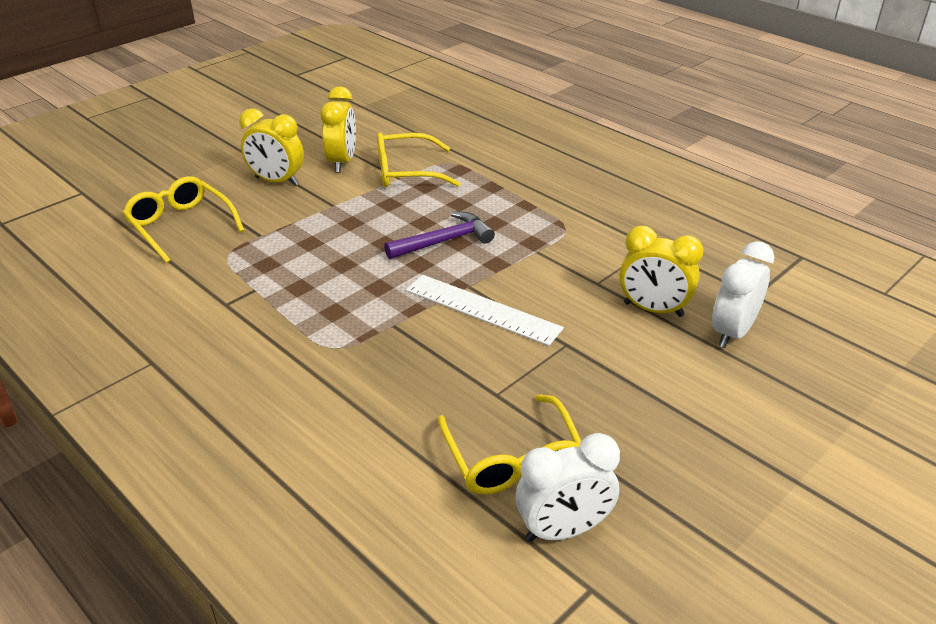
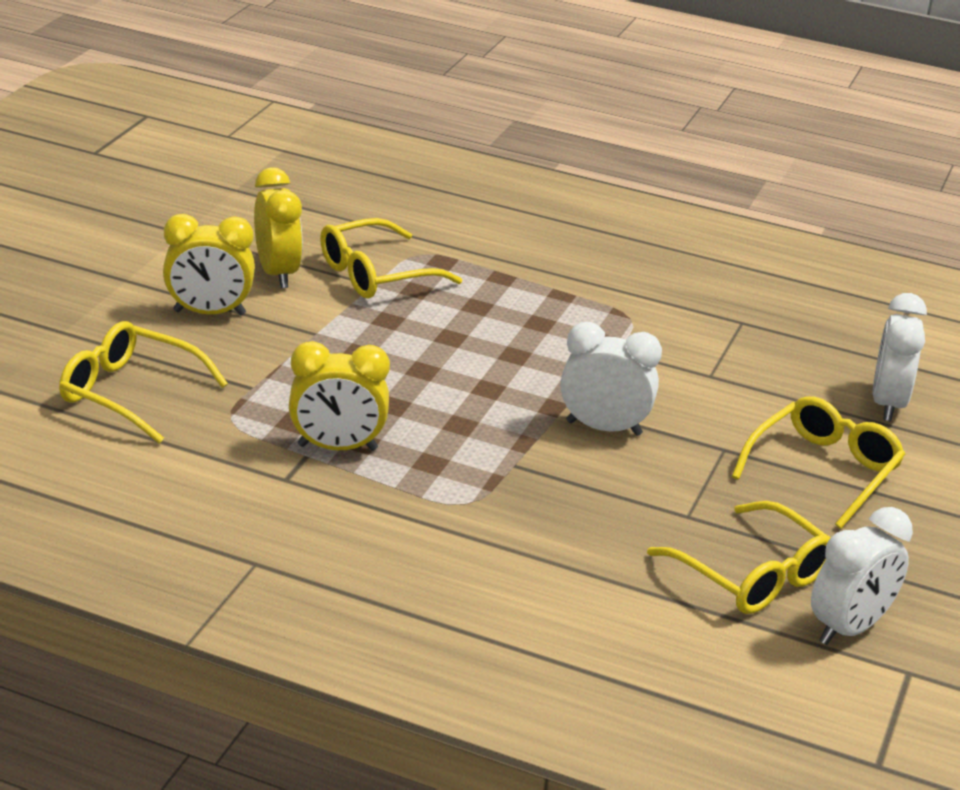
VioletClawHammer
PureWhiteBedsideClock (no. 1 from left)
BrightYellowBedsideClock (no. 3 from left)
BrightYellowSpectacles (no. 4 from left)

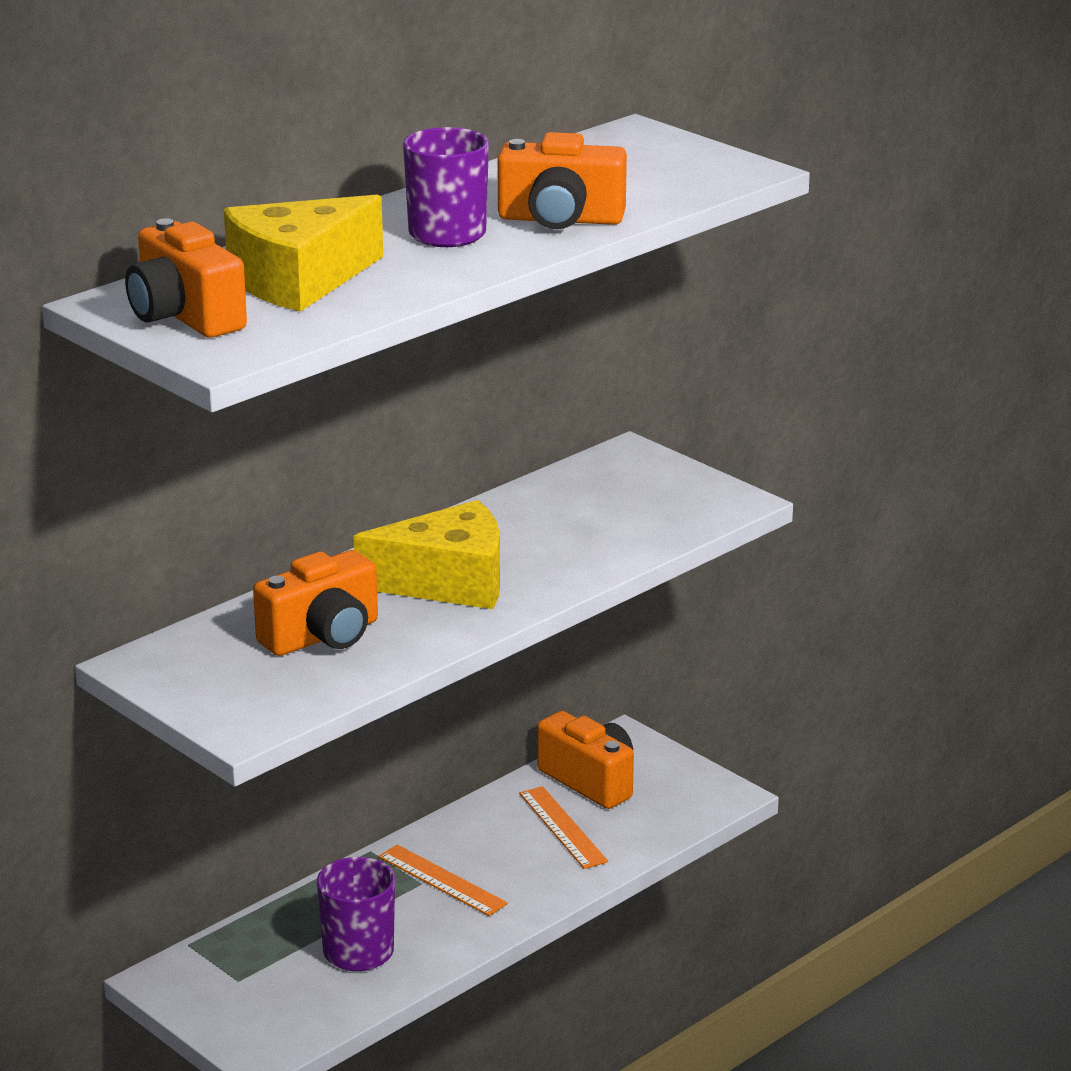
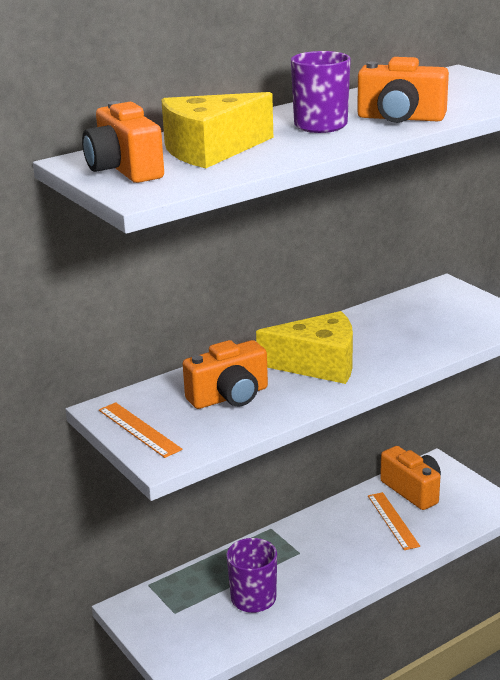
BrightOrangeRuler (no. 1 from left)

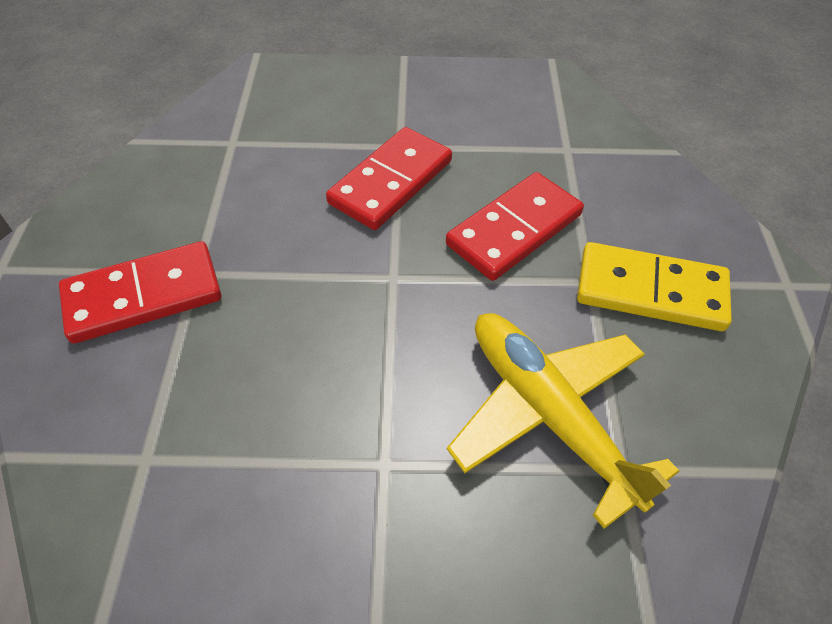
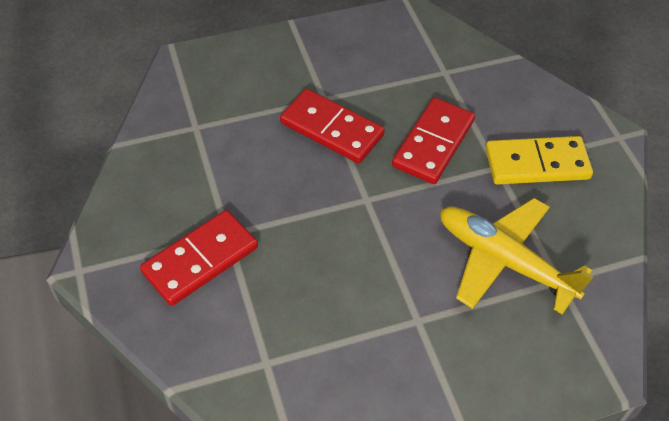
CrimsonDominoTile (no. 2 from left)

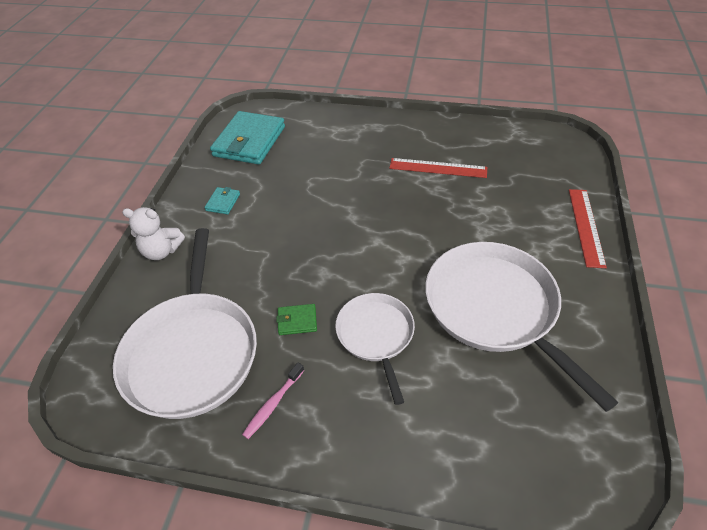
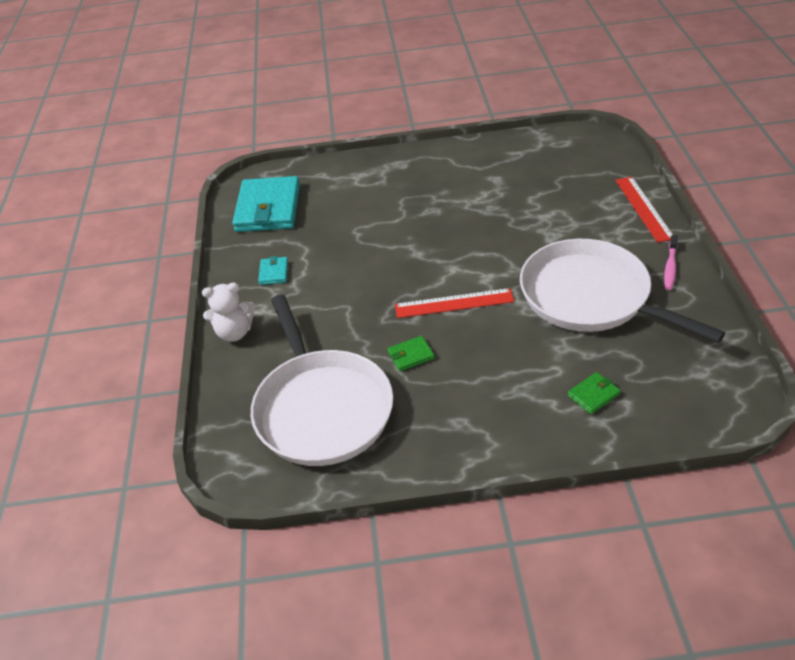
RosyToothbrush
PureWhitePan (no. 2 from left in the first image)
CrimsonRuler (no. 1 from left)
GreenCardWallet (no. 2 from left)

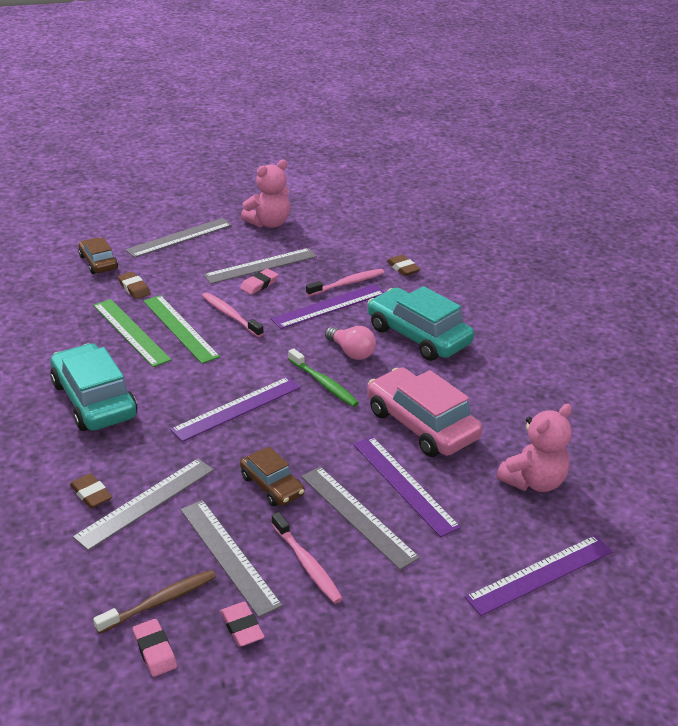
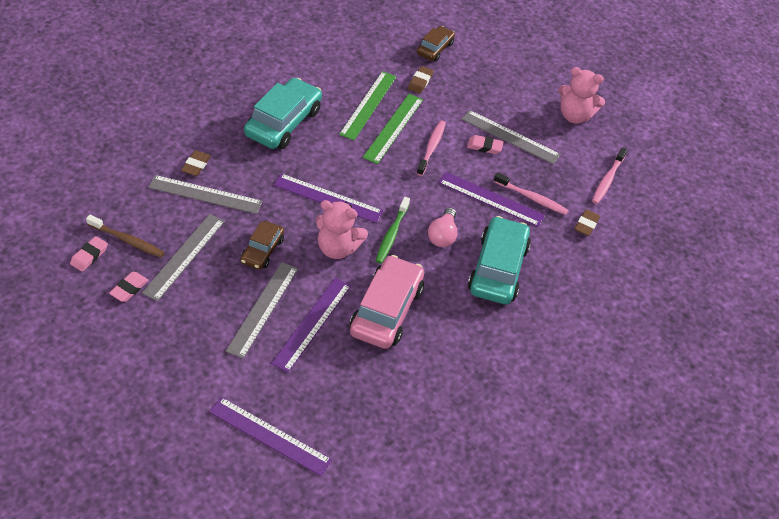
AshGreyRuler (no. 2 from left in the first image)
RosyToothbrush (no. 3 from left)
RosyTeddyBear (no. 1 from left)

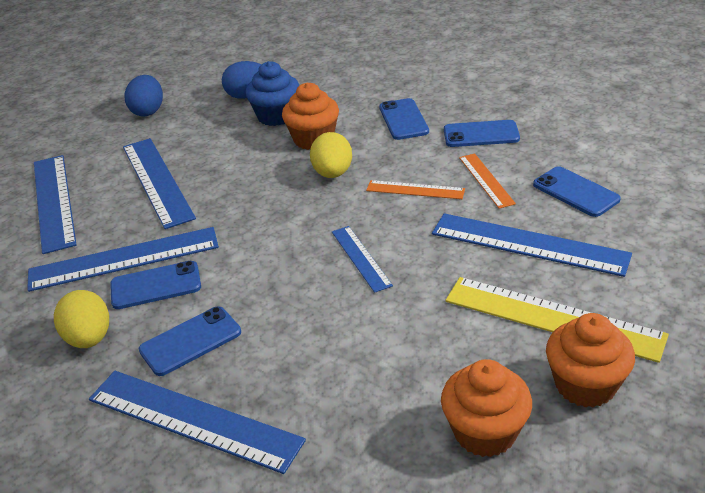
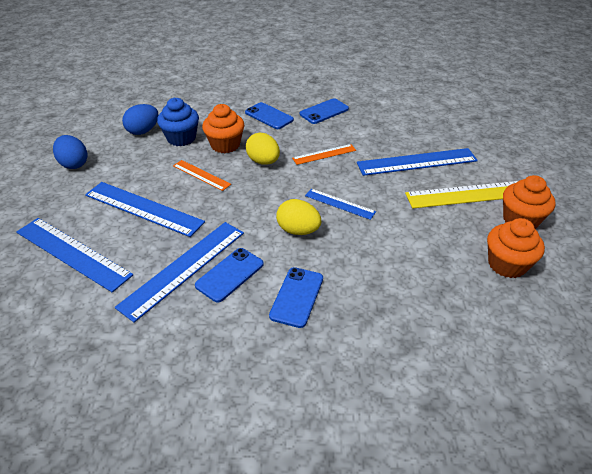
BrightYellowEgg (no. 2 from left)
RoyalBlueRuler (no. 4 from left in the first image)
BrightOrangeRuler (no. 1 from left)
RoyalBlueSmartphone (no. 5 from left in the first image)

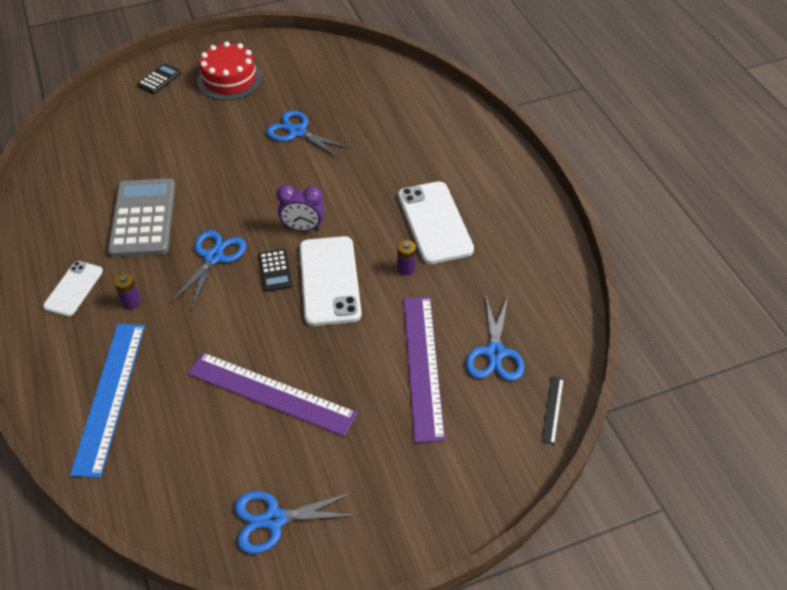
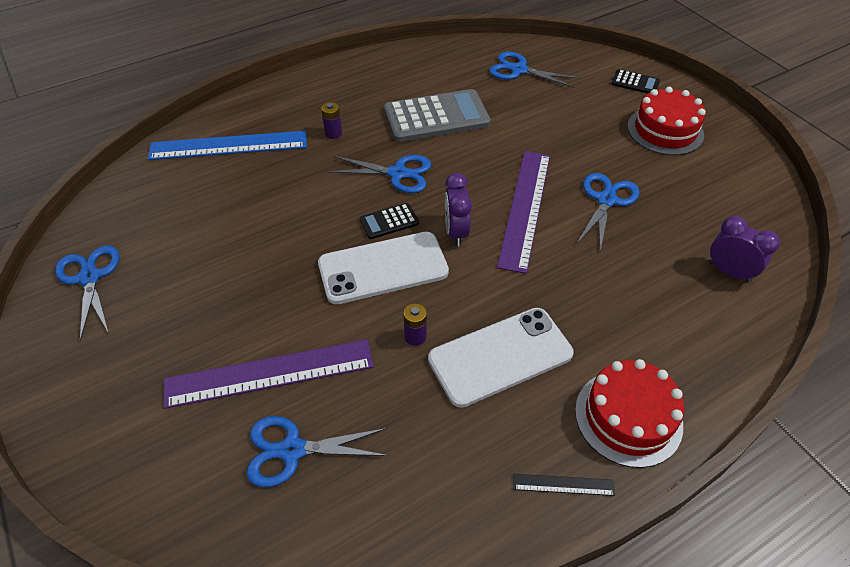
PureWhiteSmartphone (no. 1 from left in the first image)
VioletRuler (no. 2 from left)
EbonyRuler
RoyalBlueShears (no. 4 from left)
CrimsonGateau (no. 1 from left)
VioletBedsideClock (no. 2 from left)

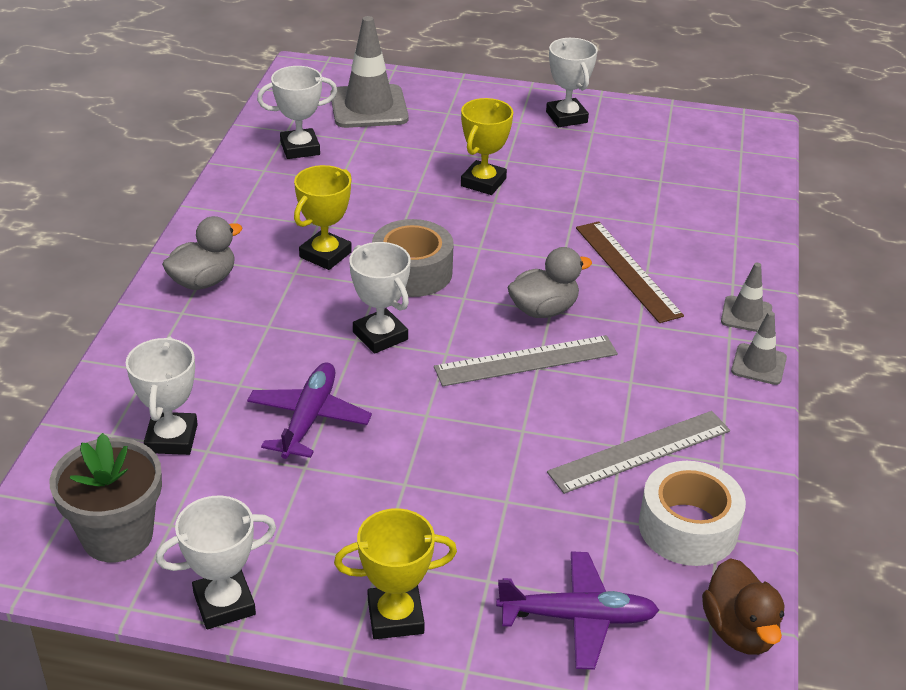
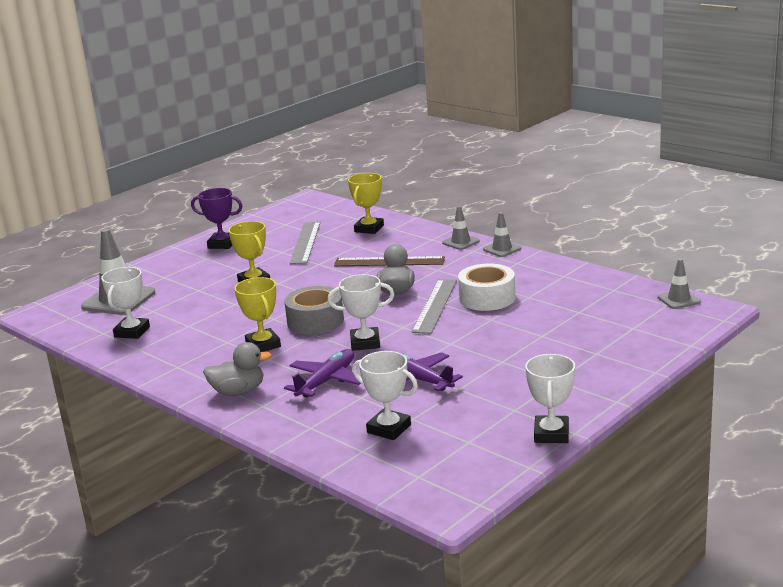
AshGreyPottedPlant
AshGreyToyDuck (no. 1 from left)
BrightYellowAwardCup (no. 3 from left)
VioletAeroplane (no. 1 from left)
VioletAwardCup
AshGreyRuler (no. 1 from left)
PureWhiteStickyTape
AshGreySafetyCone (no. 4 from left)

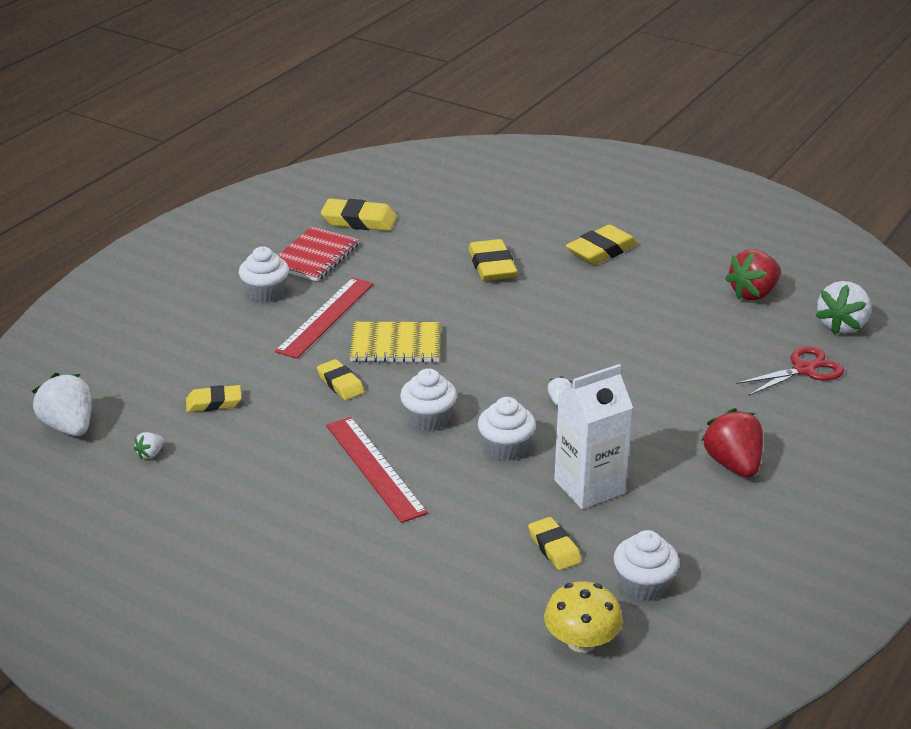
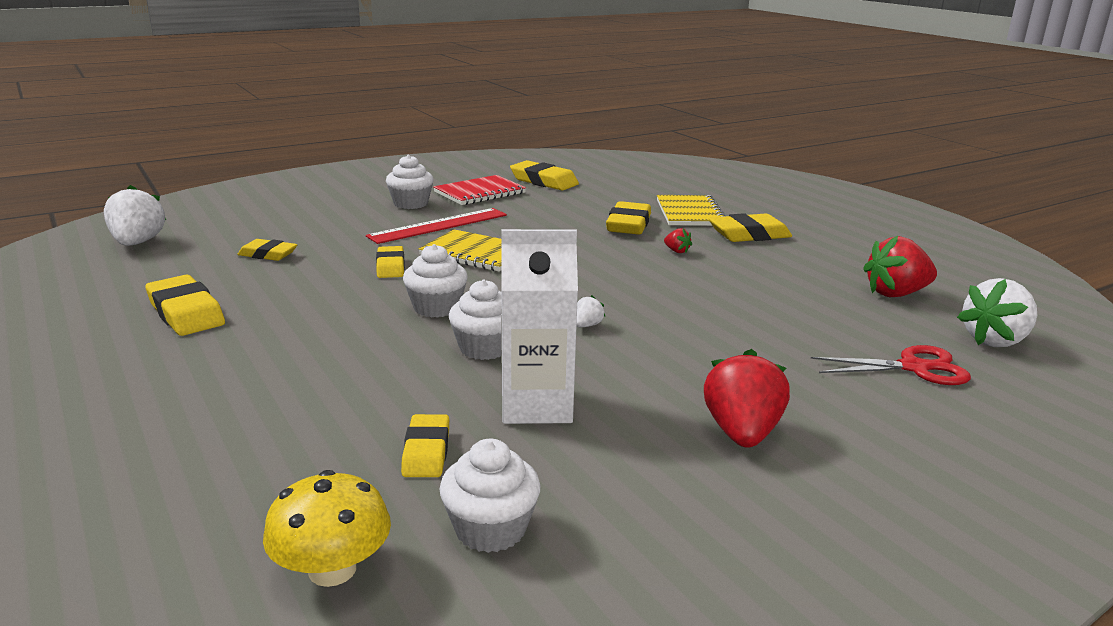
PureWhiteBerry (no. 2 from left in the first image)
CrimsonRuler (no. 2 from left in the first image)
BrightYellowEraser (no. 1 from left)
BrightYellowNotepad (no. 2 from left)
CrimsonBerry (no. 1 from left)

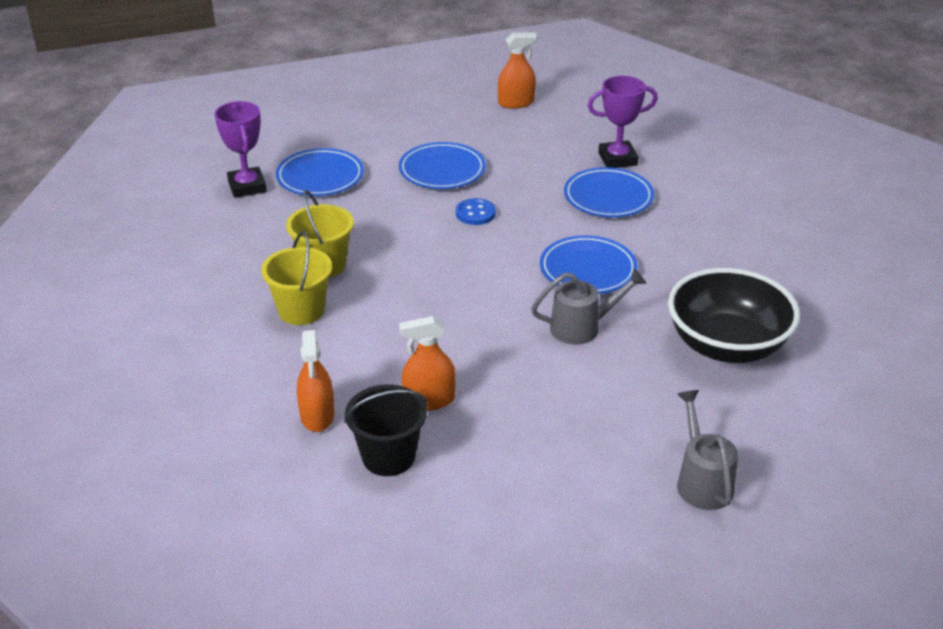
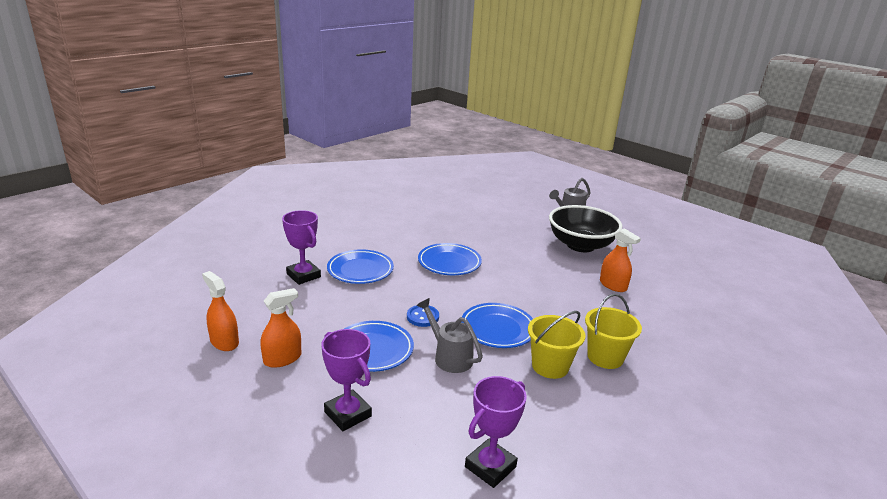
RoyalBluePlate (no. 4 from left)
BrightOrangeSprayer (no. 2 from left)
EbonyBucket
AshGreyWateringPot (no. 1 from left)
EbonyDeepDish
VioletAwardCup (no. 2 from left)

